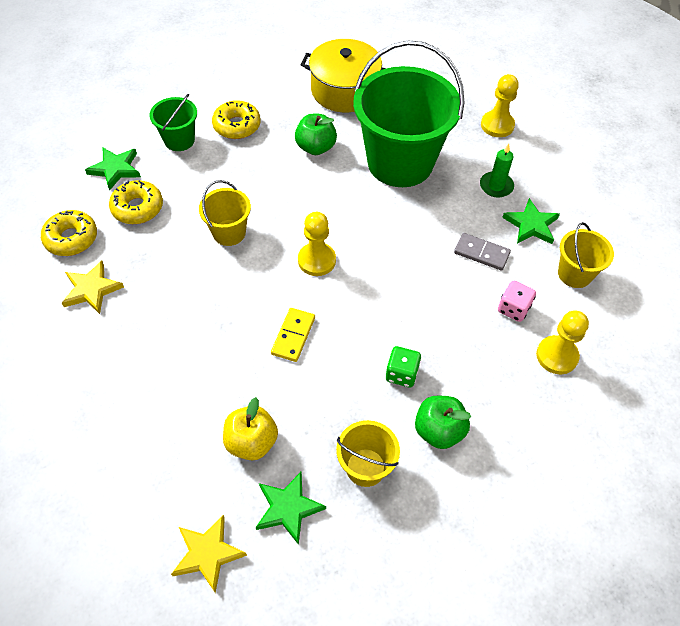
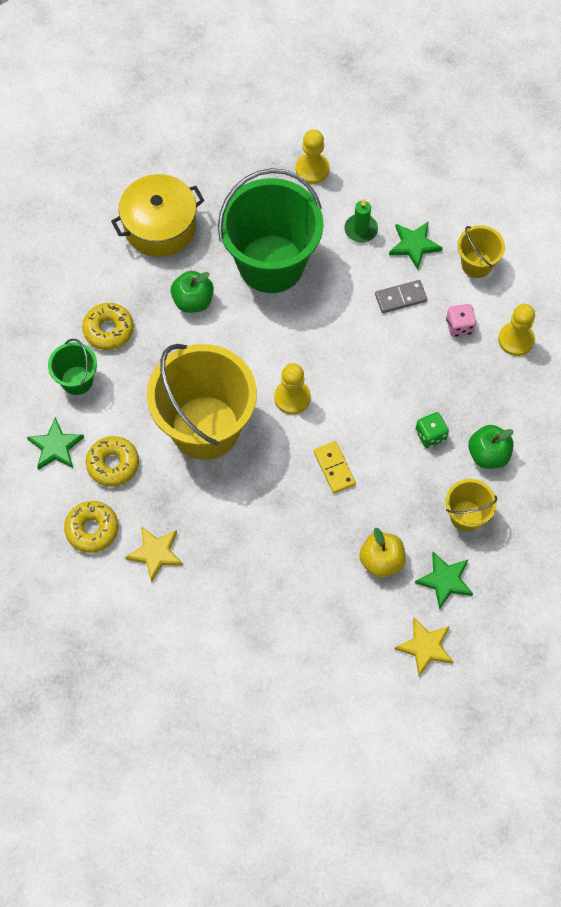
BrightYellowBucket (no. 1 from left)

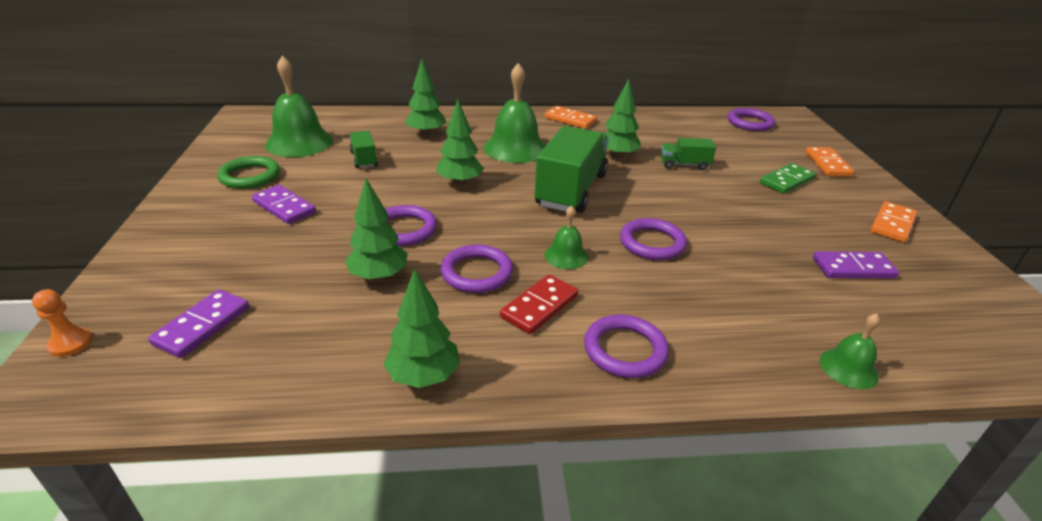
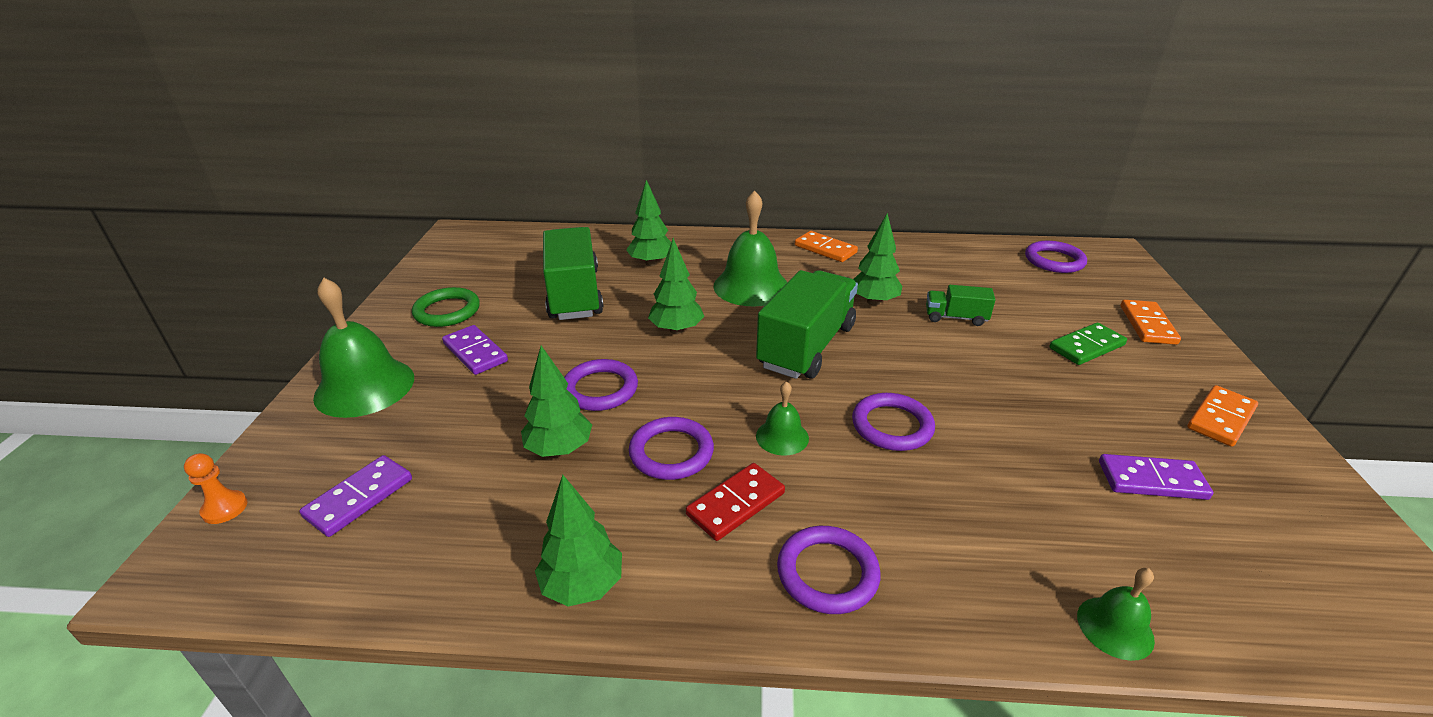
GreenHandBell (no. 1 from left)
GreenToyTruck (no. 1 from left)

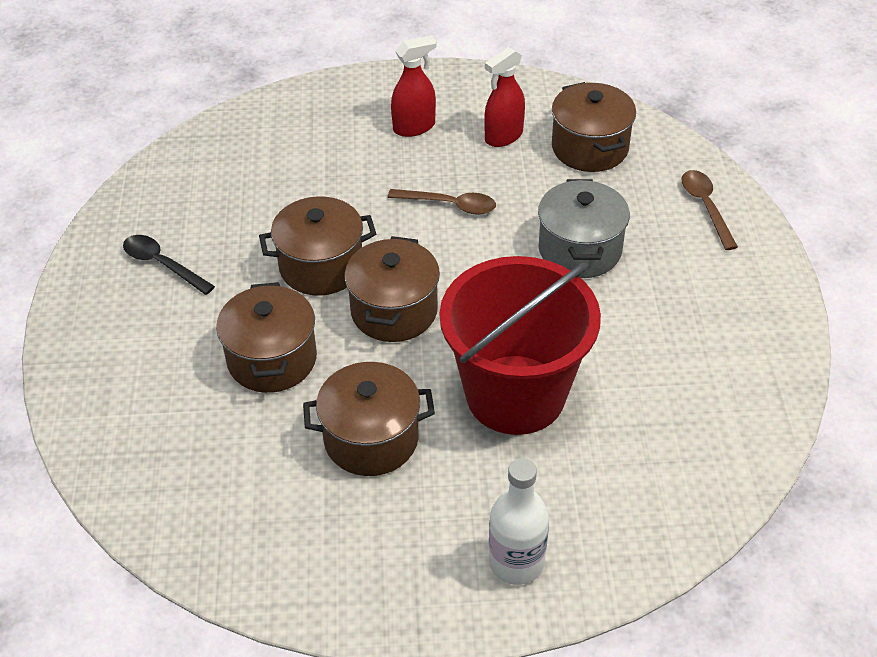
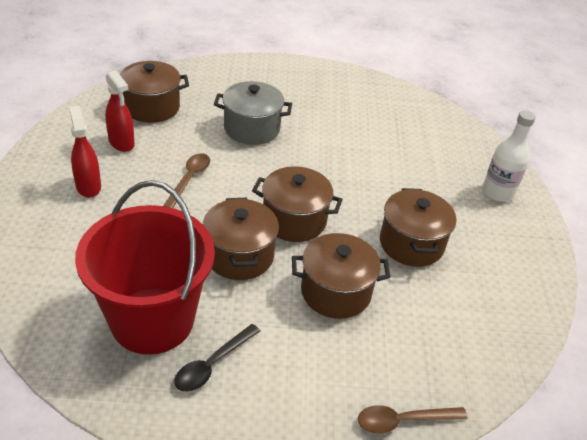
CrimsonBucket
BrownSpoon (no. 2 from left)

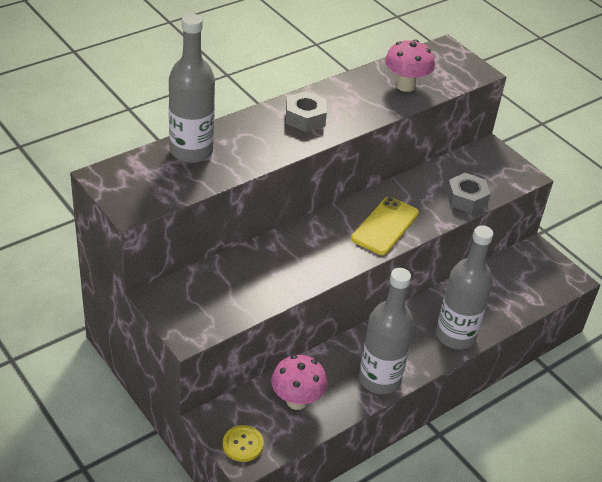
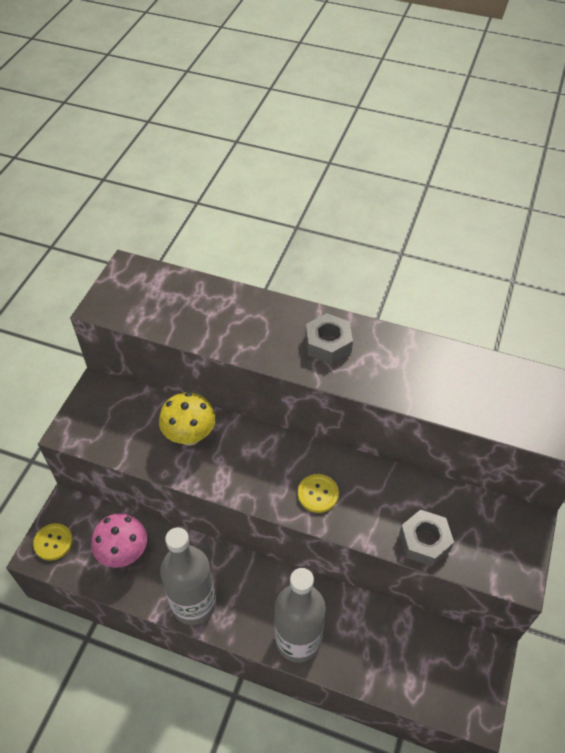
AshGreyBottle (no. 1 from left in the first image)
BrightYellowShirtButton (no. 2 from left)
RosyMushroom (no. 2 from left in the first image)
BrightYellowMushroom

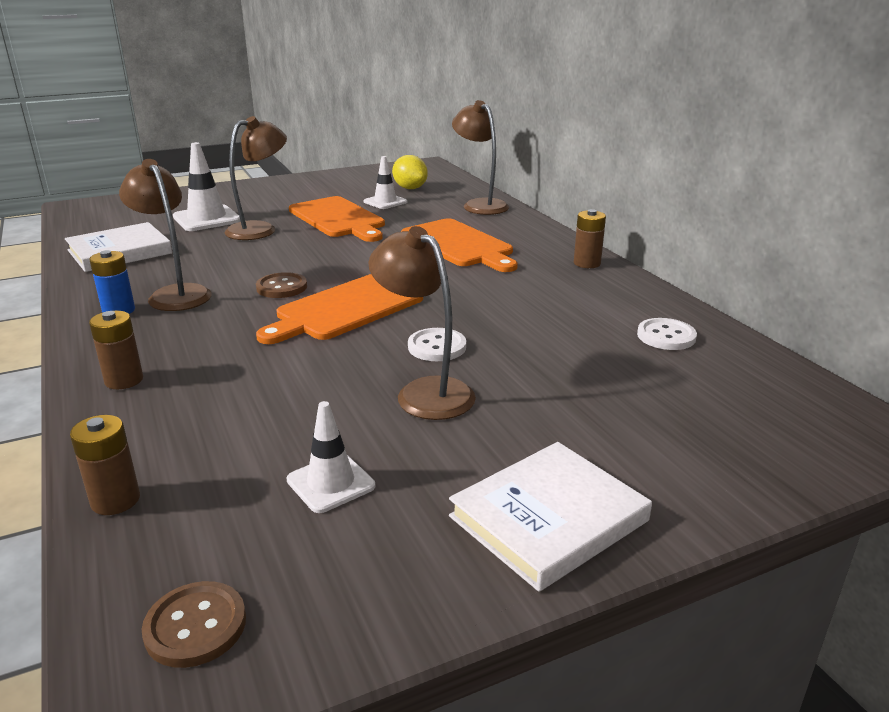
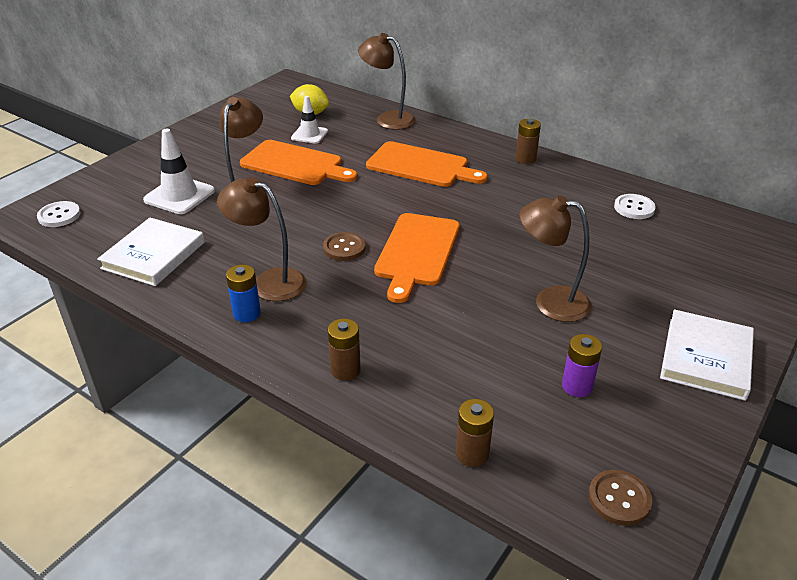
VioletPowerCell
PureWhiteShirtButton (no. 1 from left)

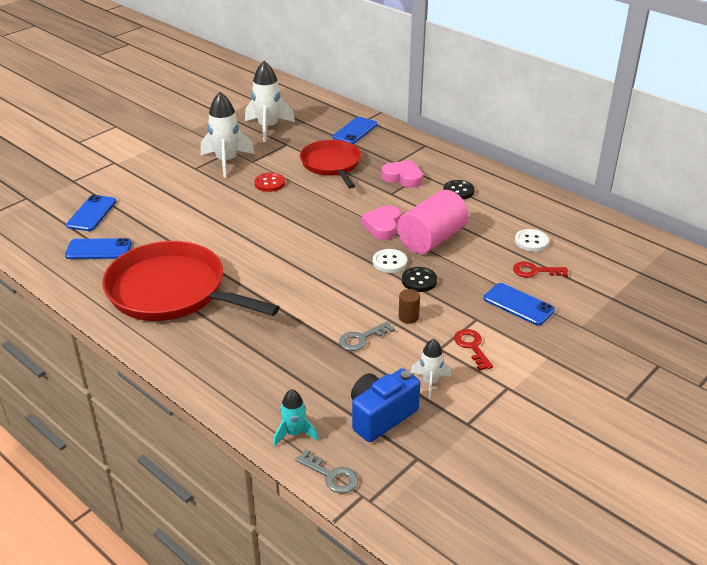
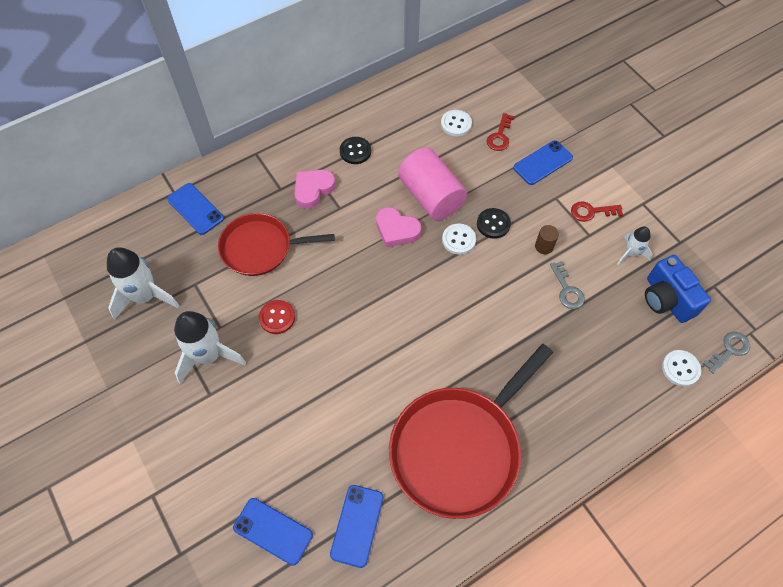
PureWhiteShirtButton (no. 3 from left)

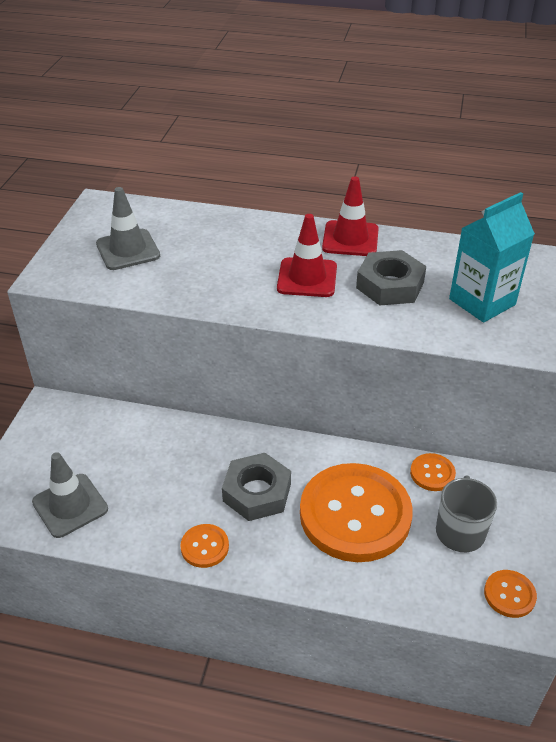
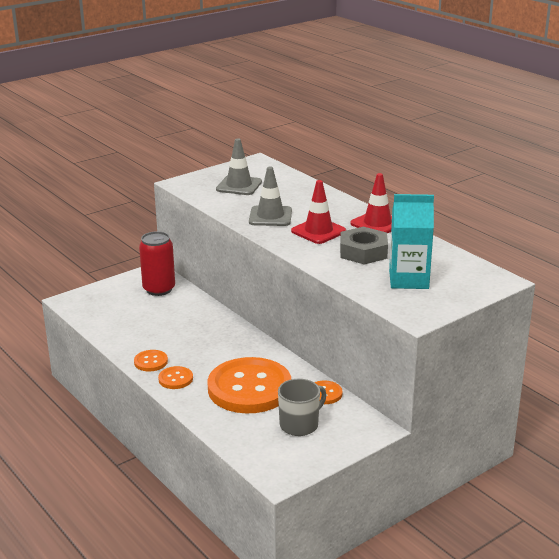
AshGreySafetyCone (no. 2 from left)
AshGreyNut (no. 1 from left in the first image)
BrightOrangeShirtButton (no. 2 from left)
CrimsonSodaCan

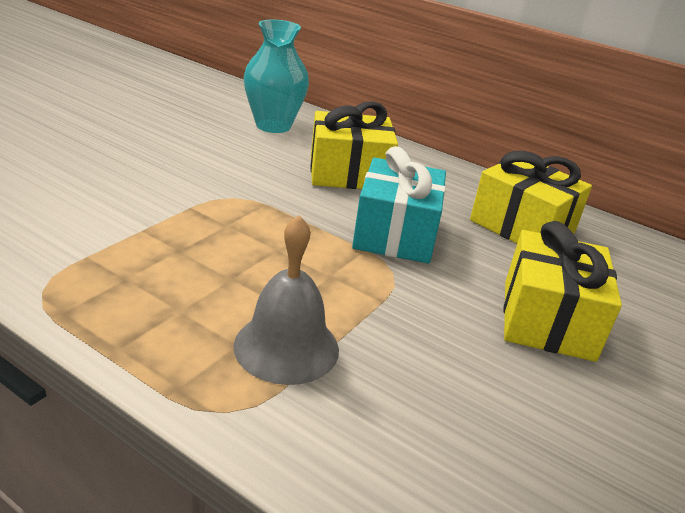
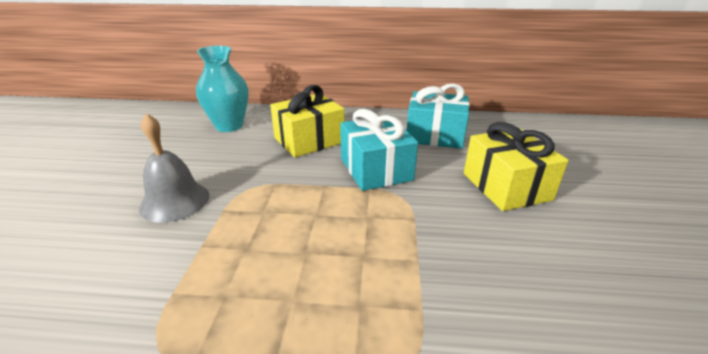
AshGreyHandBell
TealPresent (no. 2 from left)

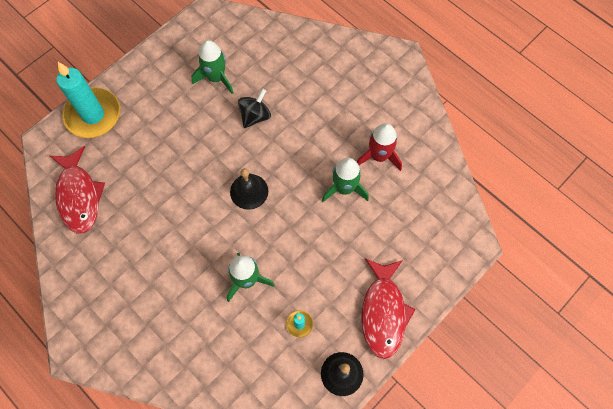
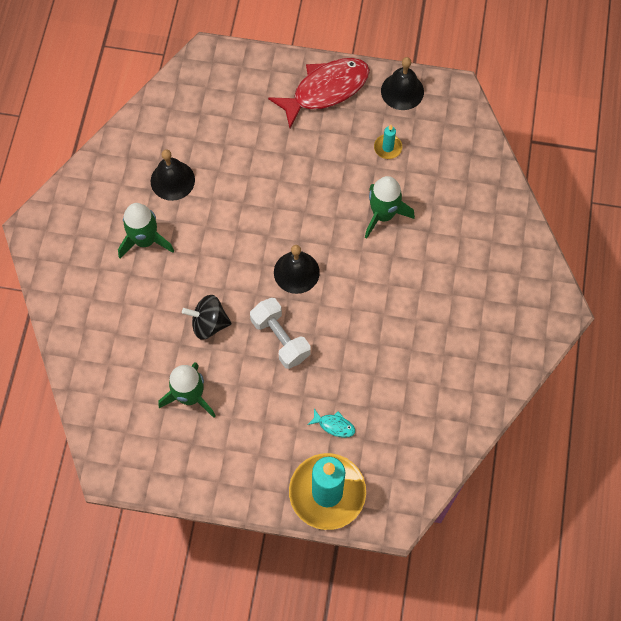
CrimsonFishFigure (no. 1 from left in the first image)
GreenRocket (no. 1 from left)
EbonyHandBell (no. 1 from left)
PureWhiteFreeWeight
TealFishFigure

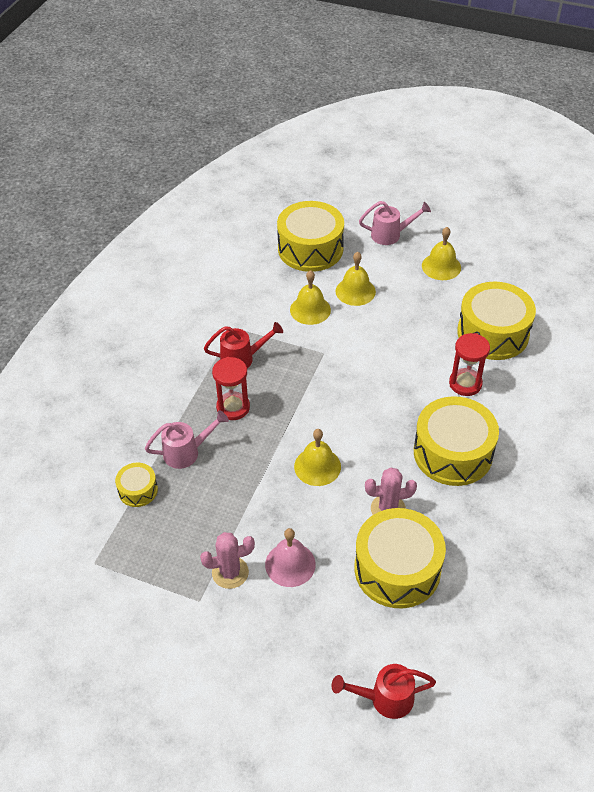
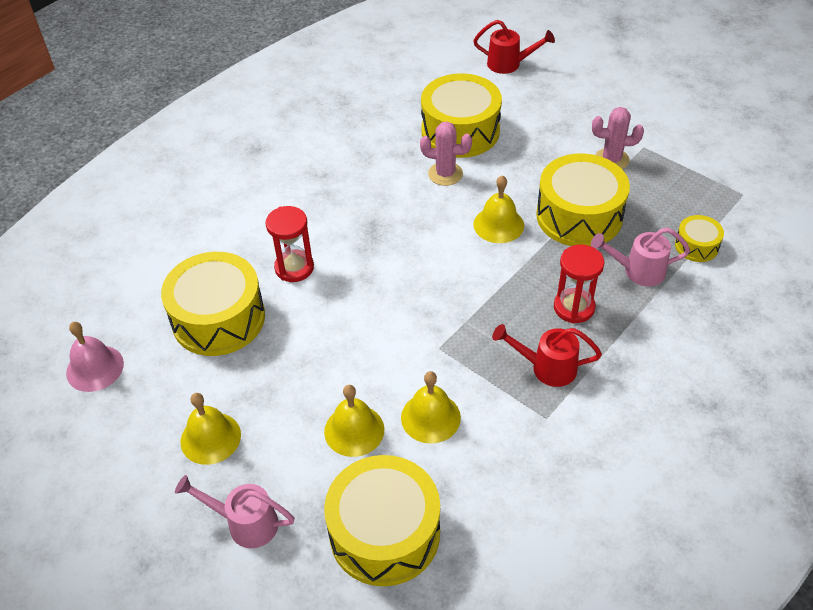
RosyHandBell
BrightYellowSnareDrum (no. 4 from left)

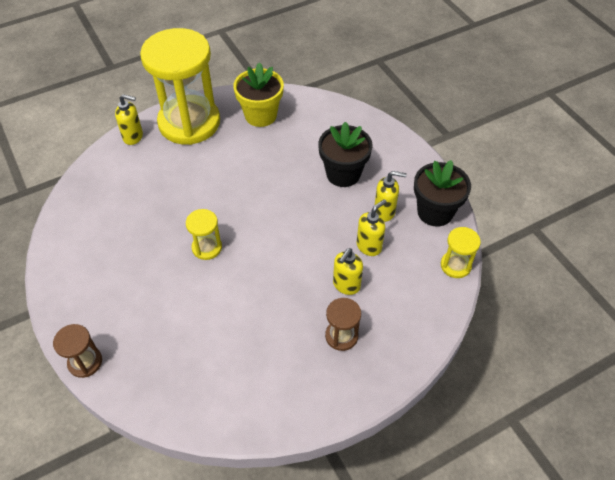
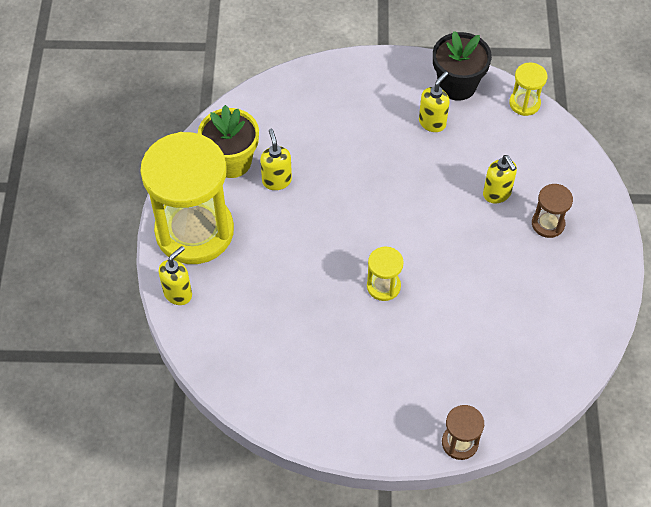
EbonyPottedPlant (no. 1 from left in the first image)
BrightYellowSoapPump (no. 2 from left)

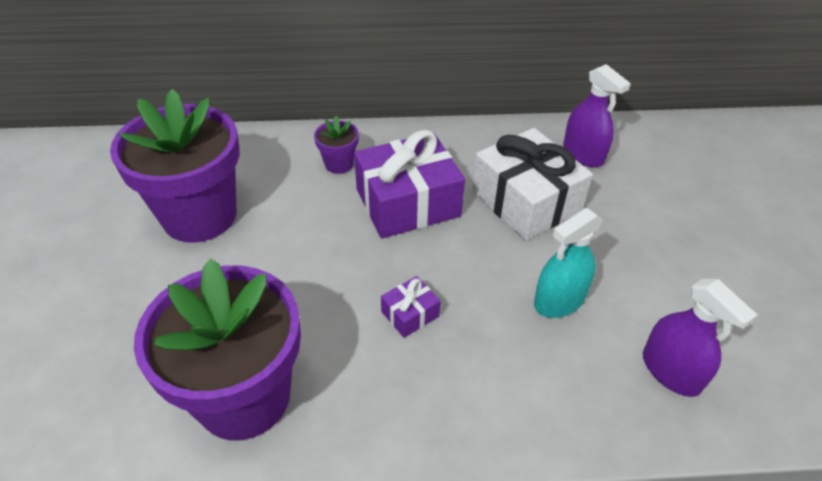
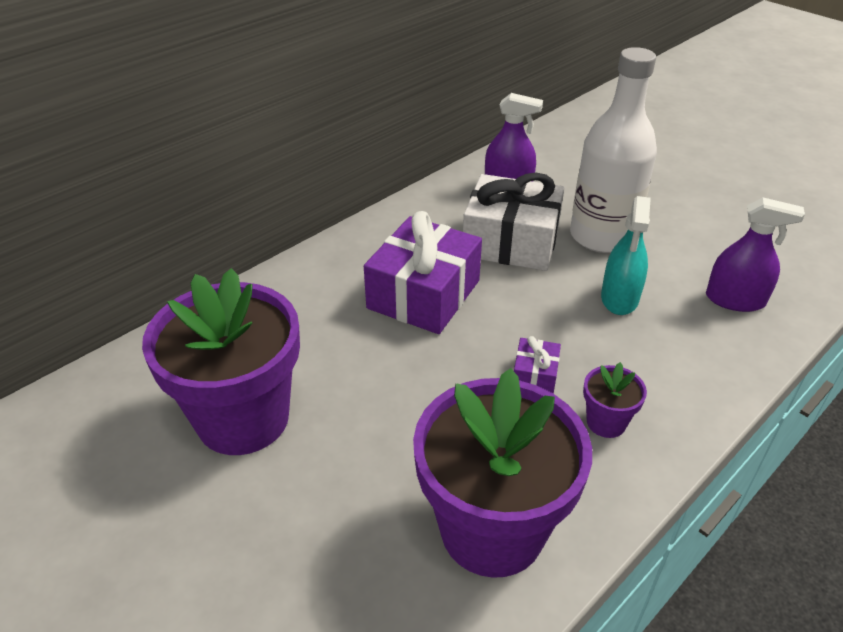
VioletPottedPlant (no. 3 from left)
PureWhiteBottle

